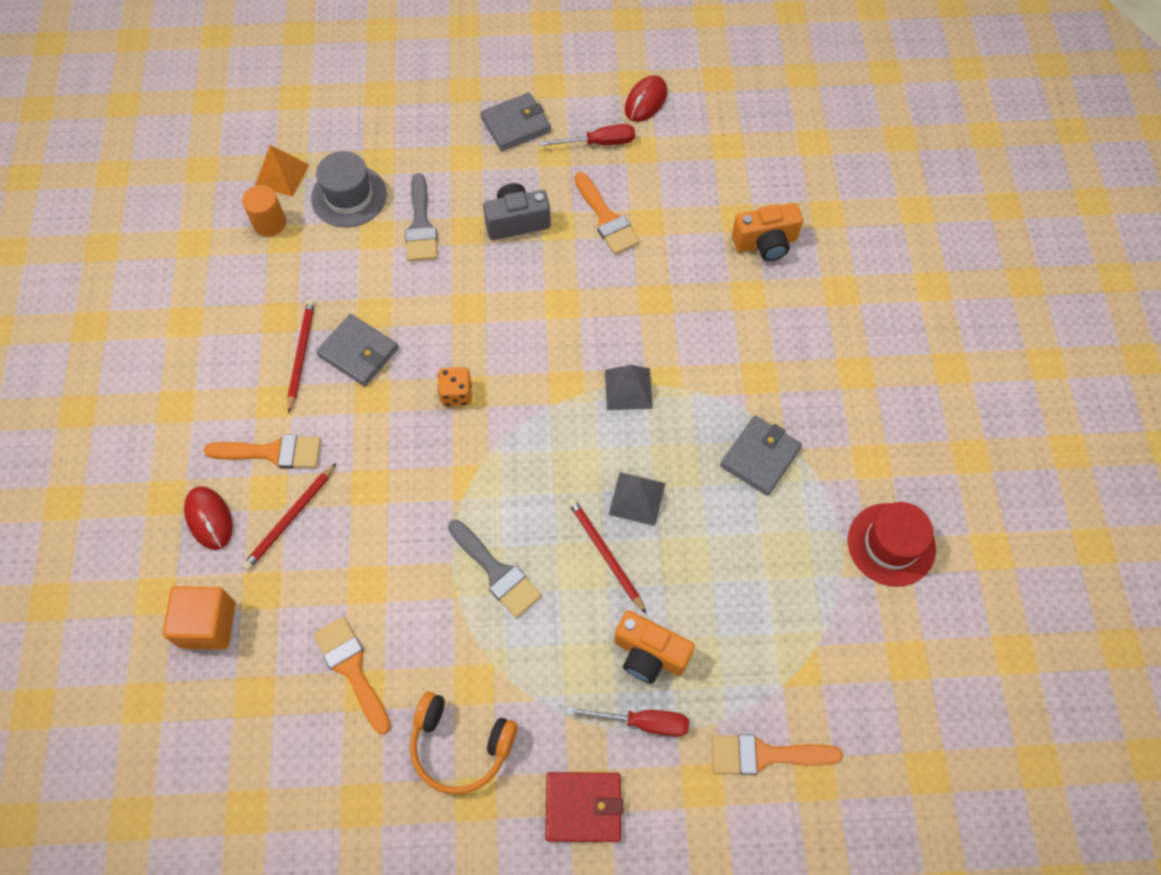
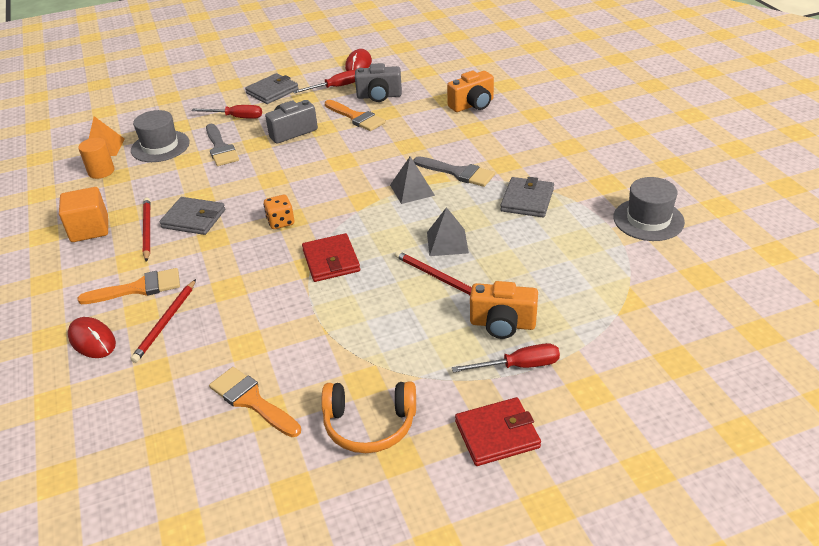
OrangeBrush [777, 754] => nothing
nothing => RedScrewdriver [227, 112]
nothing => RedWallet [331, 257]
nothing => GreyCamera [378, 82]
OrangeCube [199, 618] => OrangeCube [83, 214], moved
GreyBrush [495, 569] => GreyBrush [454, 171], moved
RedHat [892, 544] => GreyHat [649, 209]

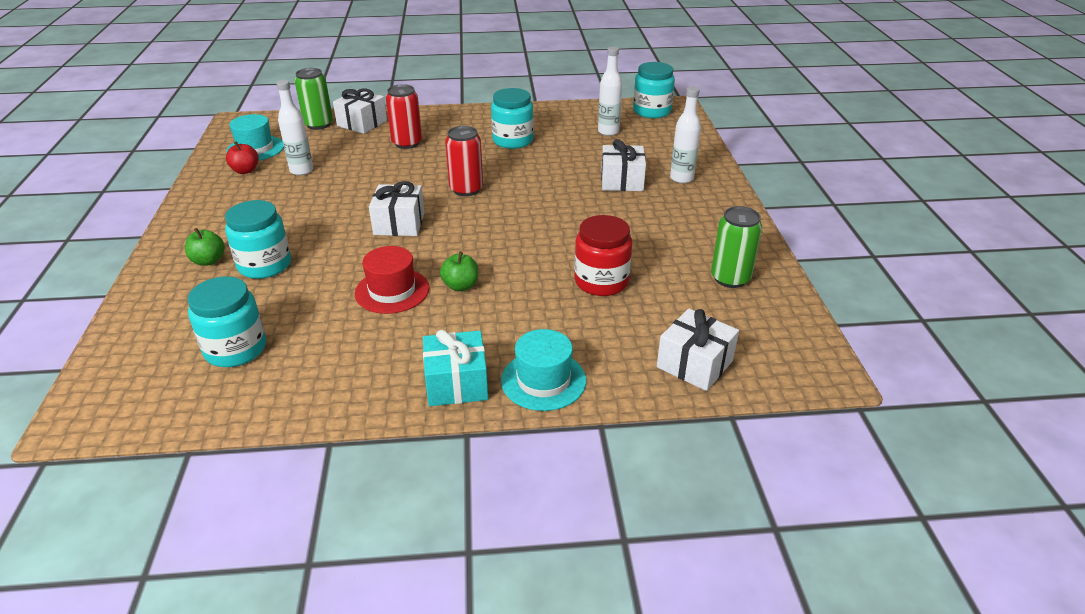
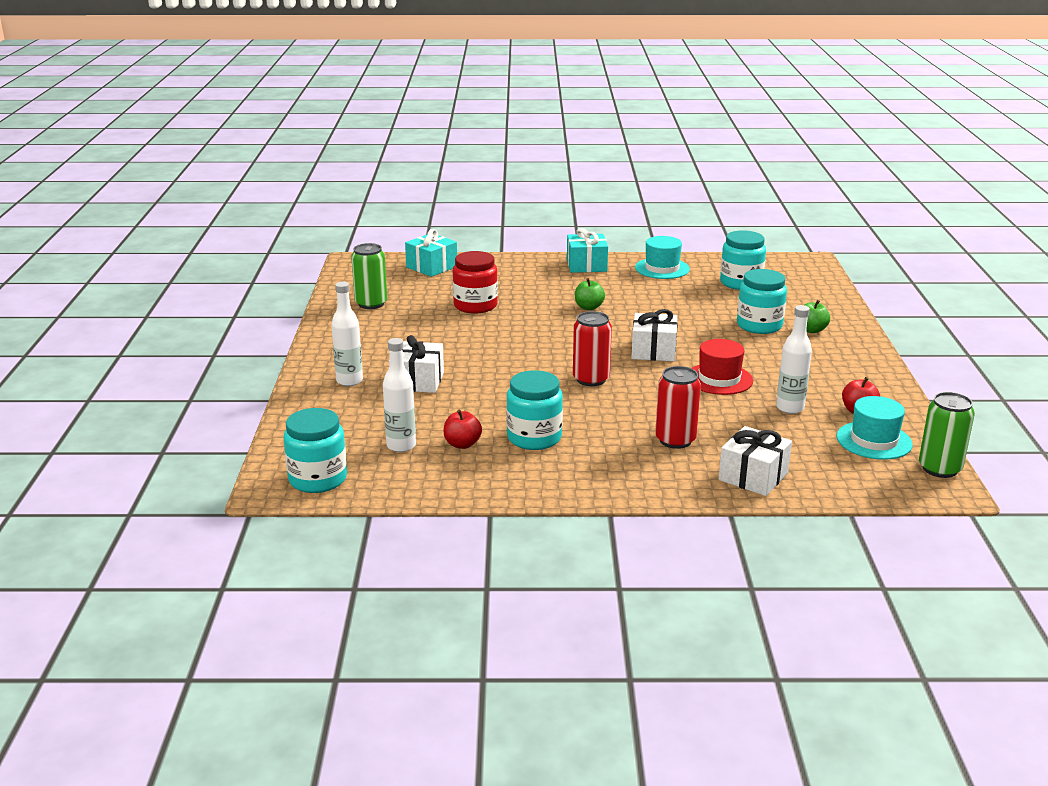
nothing => RedApple [462, 429]
GreenCan [313, 99] => GreenCan [947, 435], moved
RedHat [392, 280] => RedHat [722, 367], moved
TurquoiseHat [543, 370] => TurquoiseHat [662, 257], moved
WhiteGift [698, 349] => TurquoiseGift [431, 253]

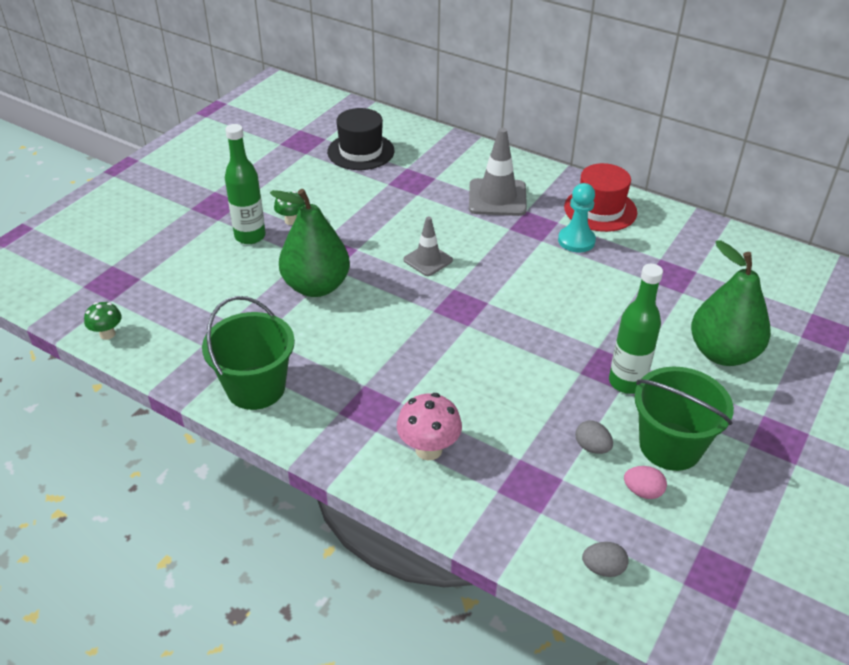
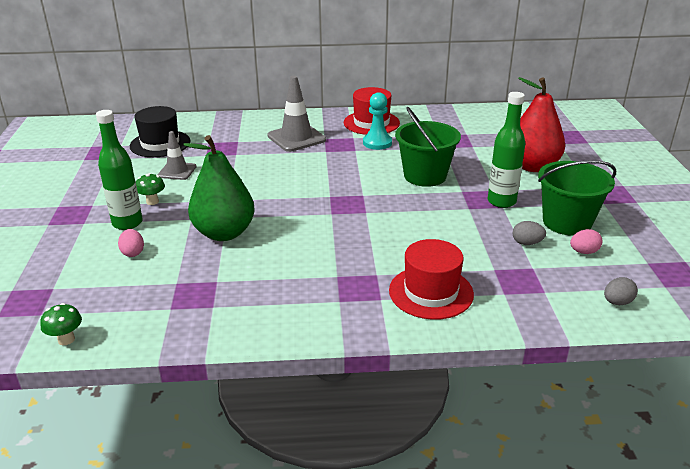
nothing => PinkEgg [131, 243]
GreenBucket [248, 353] => GreenBucket [428, 147], moved
GreyTrafficCone [428, 246] => GreyTrafficCone [177, 155], moved
PinkMushroom [429, 427] => RedHat [431, 279]
GreenPear [731, 303] => RedPear [541, 124]

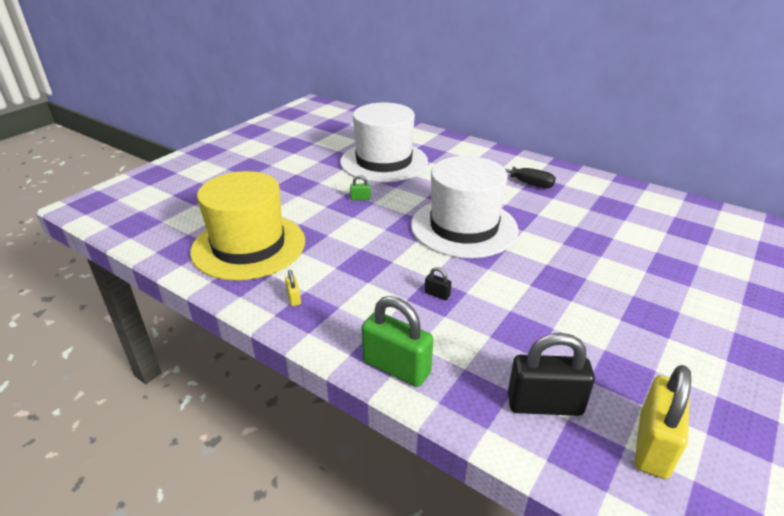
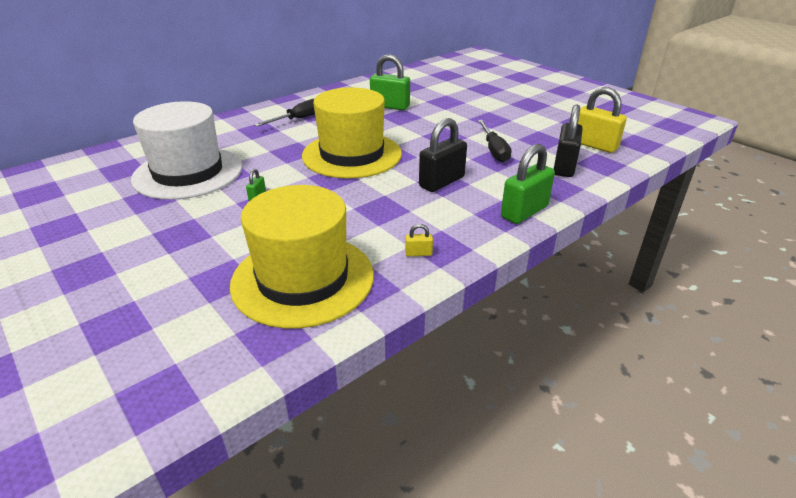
nothing => GreenPadlock [390, 82]
nothing => BlackScrewdriver [494, 141]
WhiteHat [465, 207] => YellowHat [352, 132]
BlackPadlock [438, 283] => BlackPadlock [443, 155], x2.30

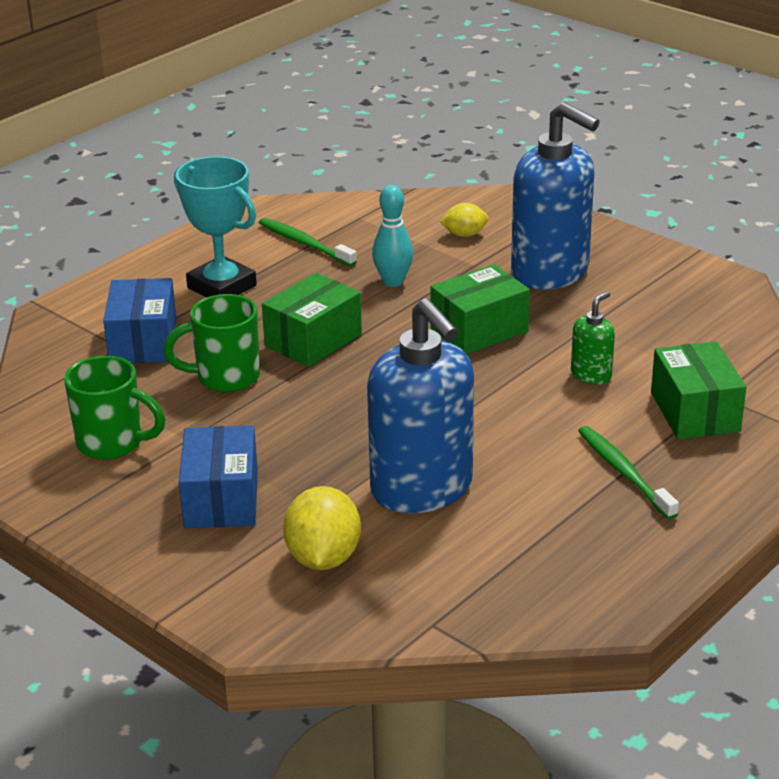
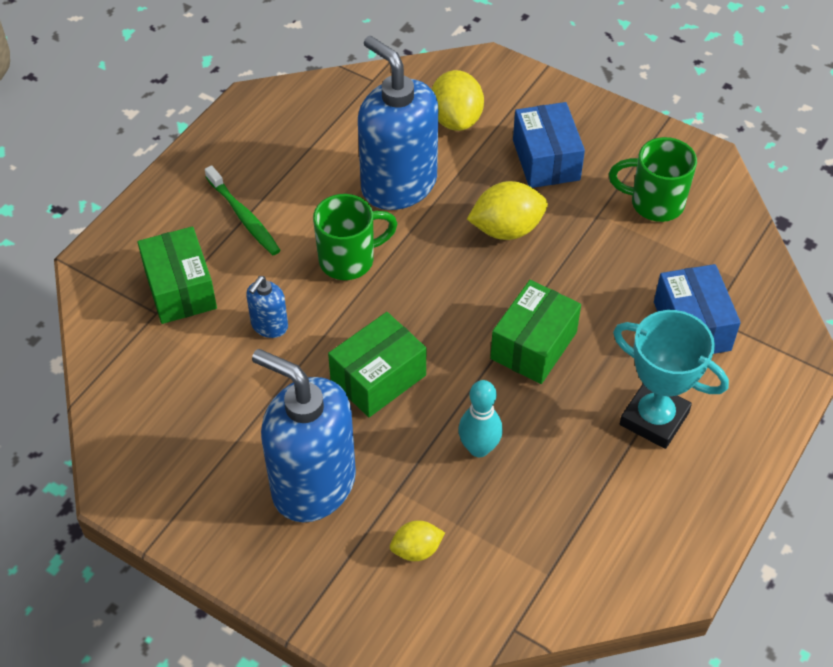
GreenToothbrush [308, 242] => nothing
nothing => YellowLemon [507, 210]
GreenMug [211, 343] => GreenMug [355, 237], moved
GreenSoapDispenser [593, 338] => BlueSoapDispenser [267, 307]

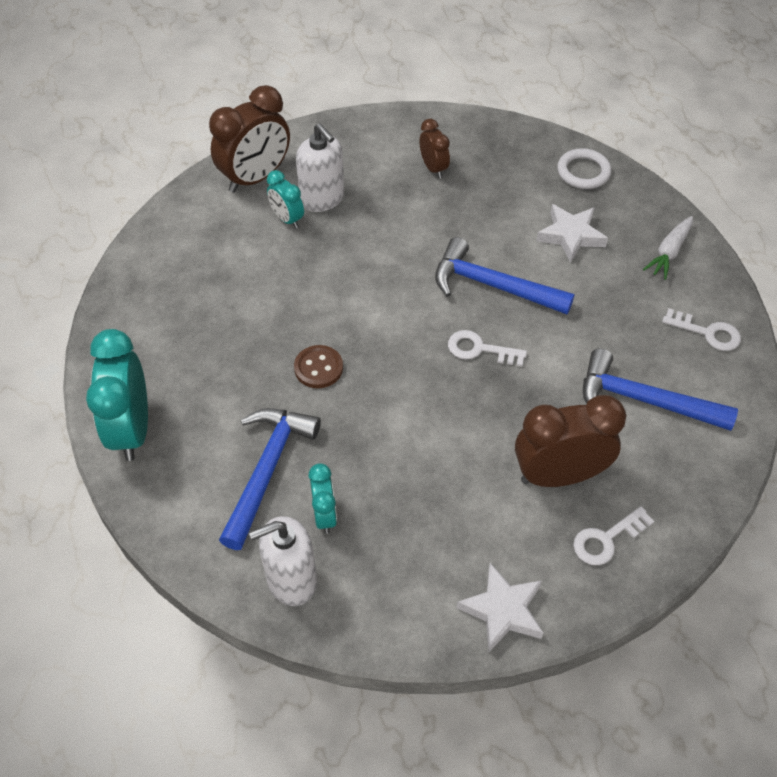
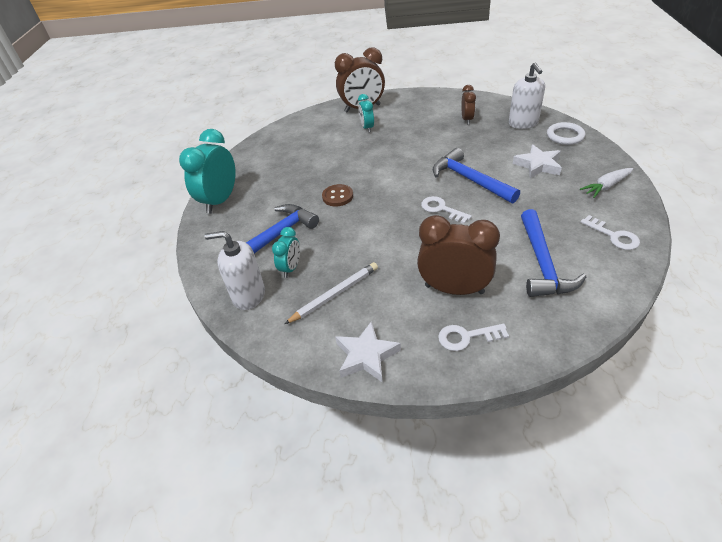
nothing => WhitePencil [331, 293]
WhiteSoapDispenser [320, 167] => WhiteSoapDispenser [527, 96], moved
BlueHammer [660, 390] => BlueHammer [553, 253], 135 degrees counterclockwise

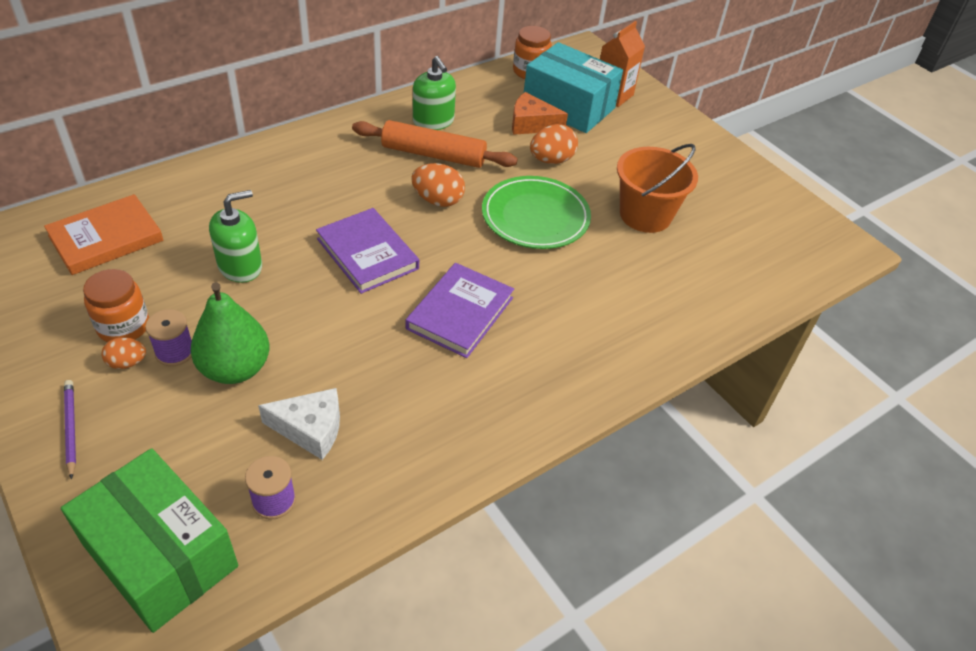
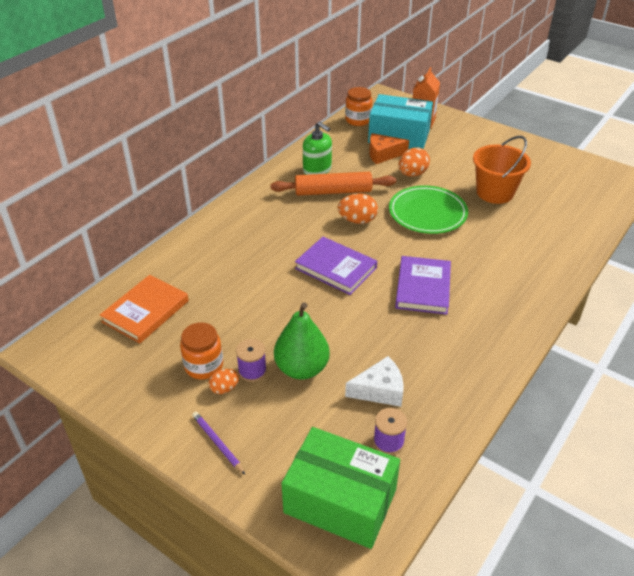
GreenSoapDispenser [235, 236] => nothing

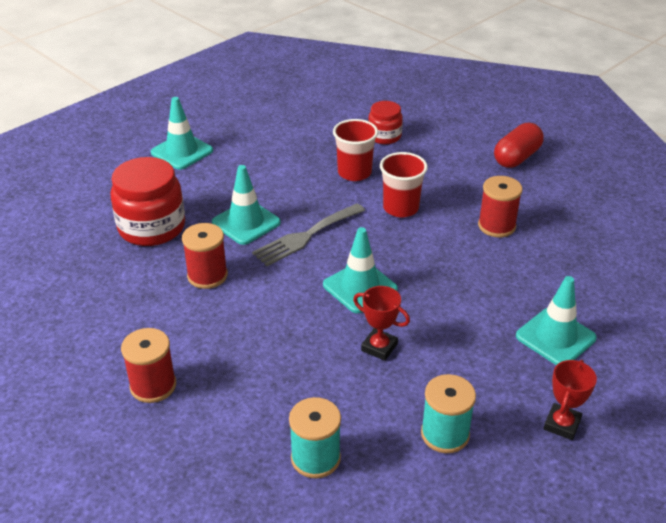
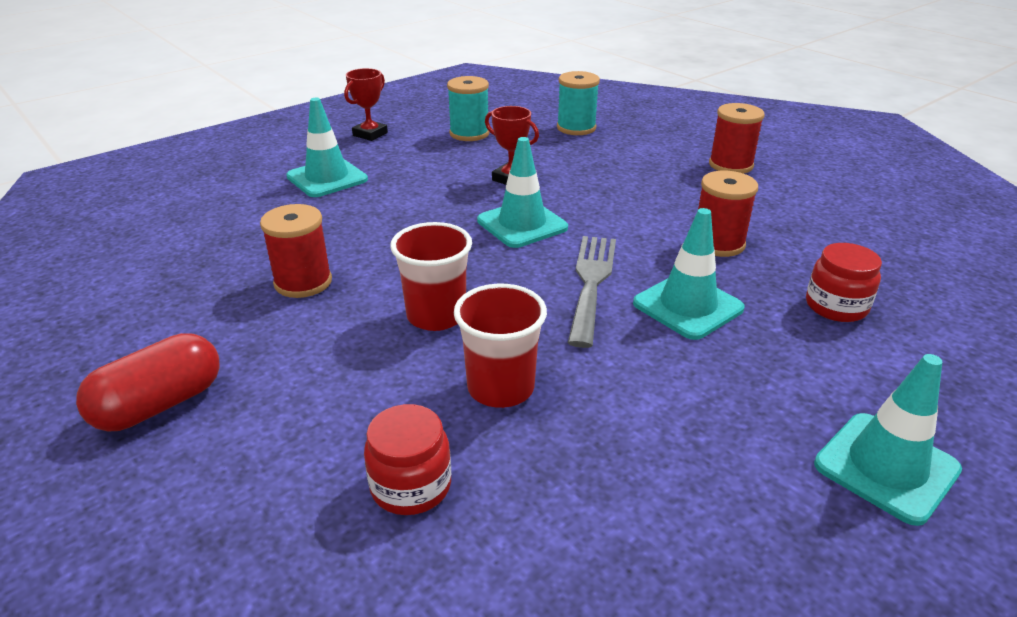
GreyFork [308, 234] => GreyFork [592, 292], 45 degrees counterclockwise
RedJar [148, 201] => RedJar [844, 282], x0.57

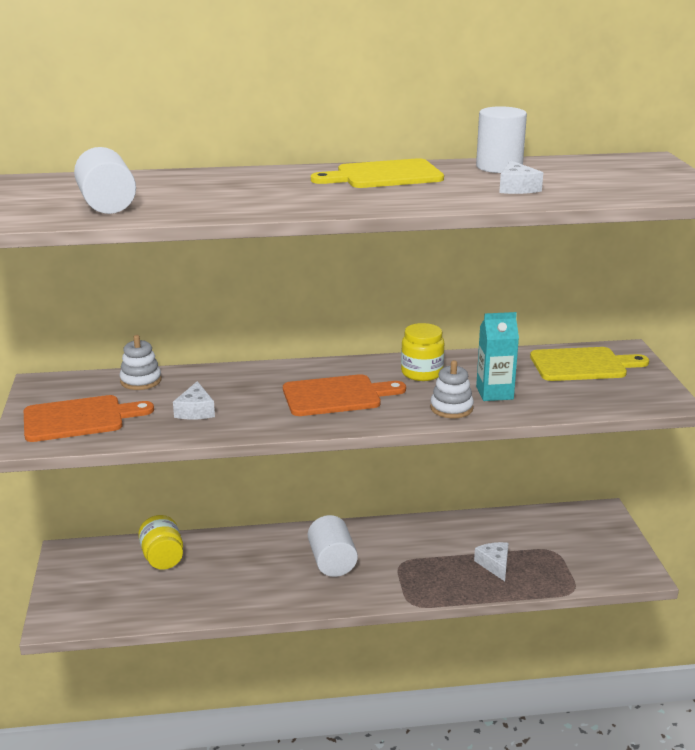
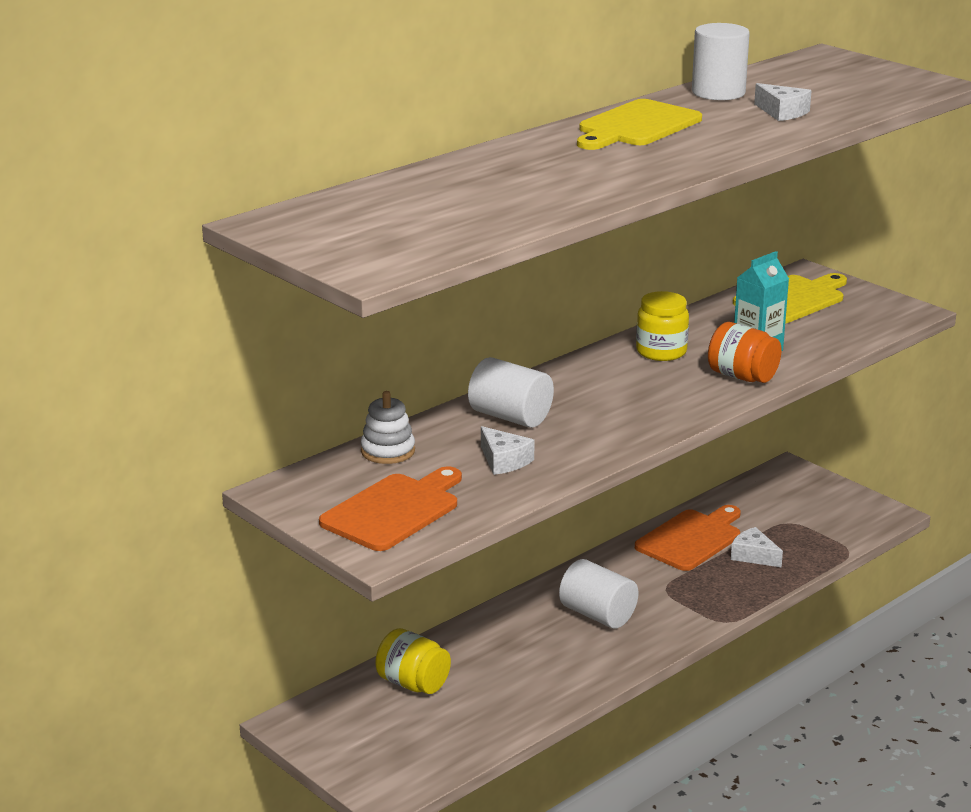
WhiteCylinder [105, 180] => WhiteCylinder [511, 392], moved
OrangeCuttingBoard [344, 395] => OrangeCuttingBoard [688, 538], moved
WhiteStackingToy [452, 389] => OrangeJar [745, 352]

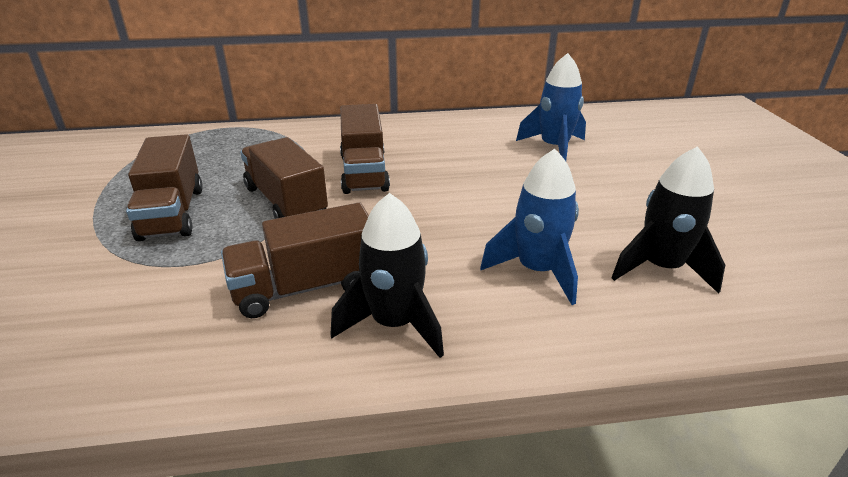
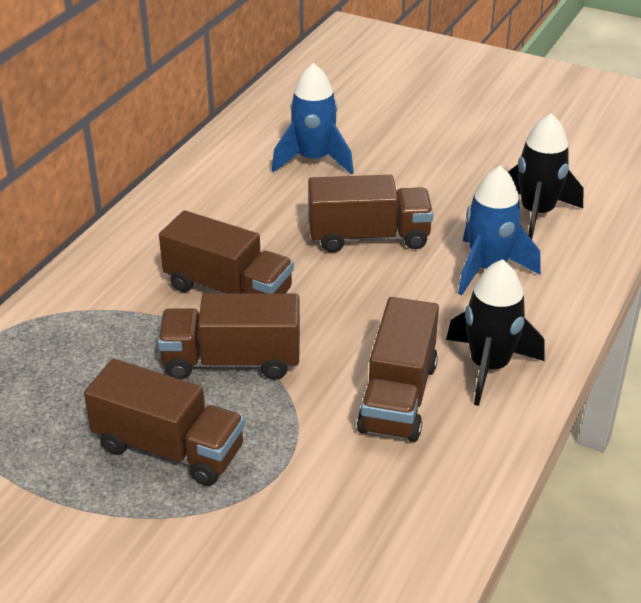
nothing => BrownTruck [370, 214]

